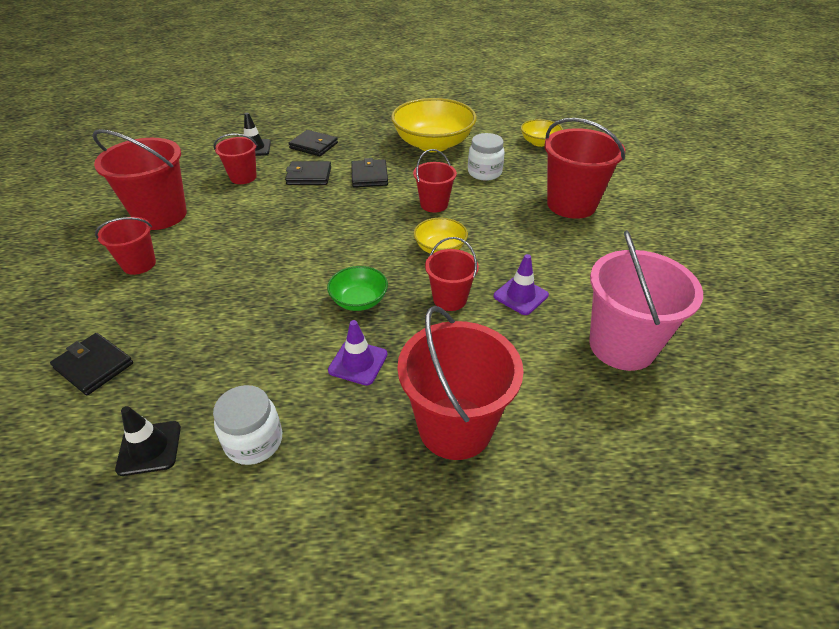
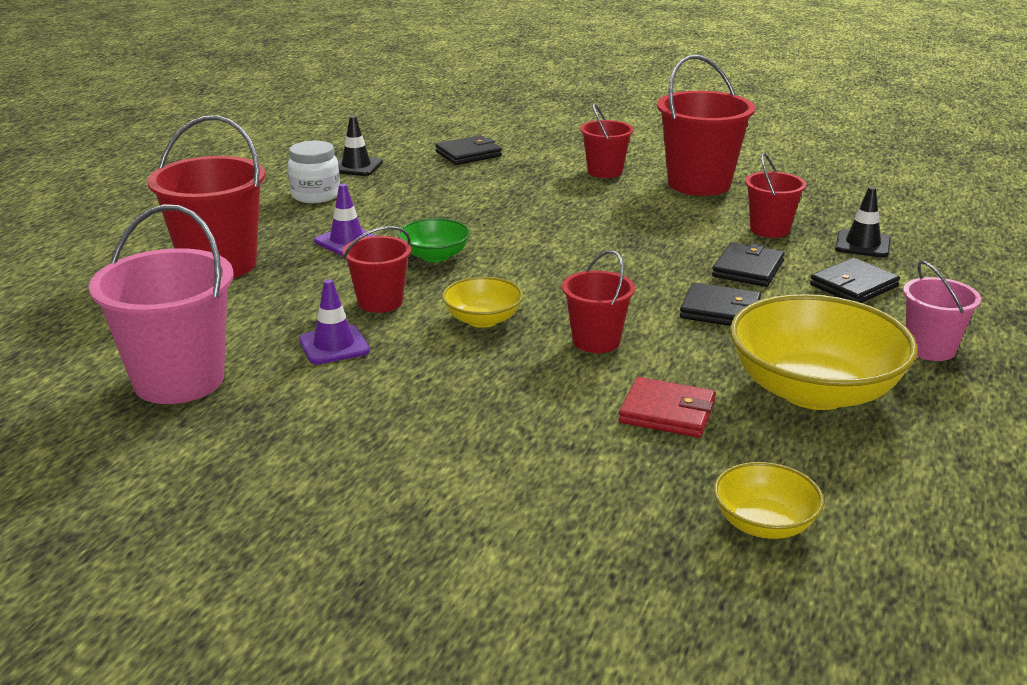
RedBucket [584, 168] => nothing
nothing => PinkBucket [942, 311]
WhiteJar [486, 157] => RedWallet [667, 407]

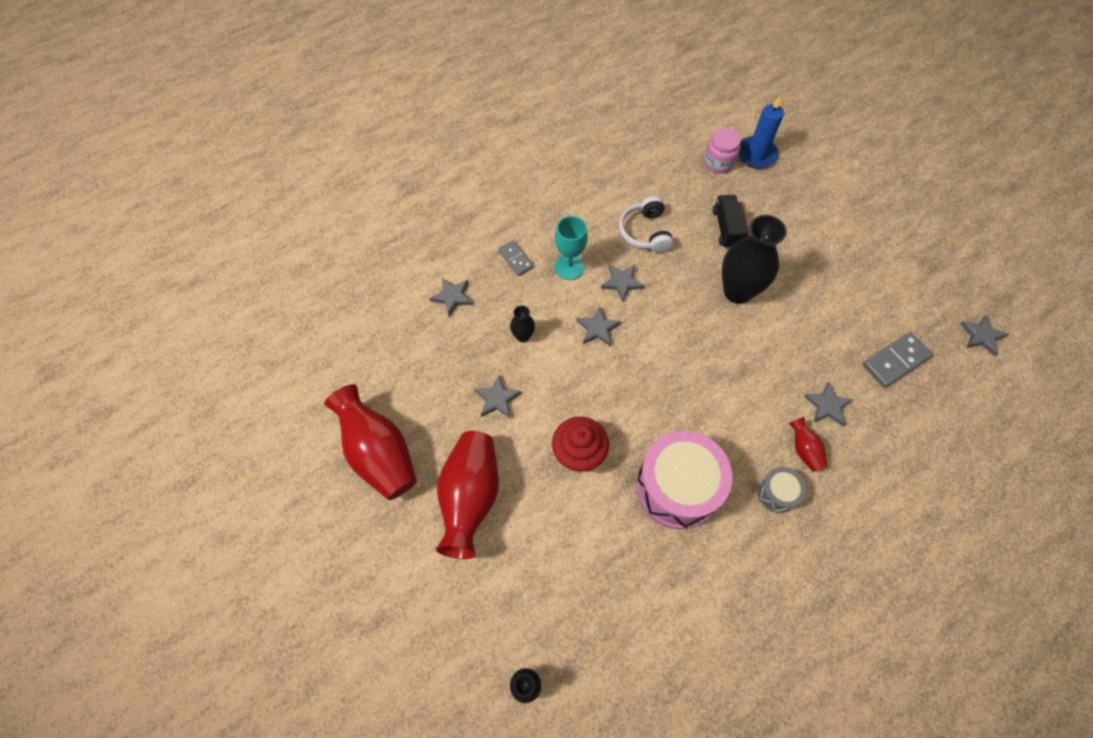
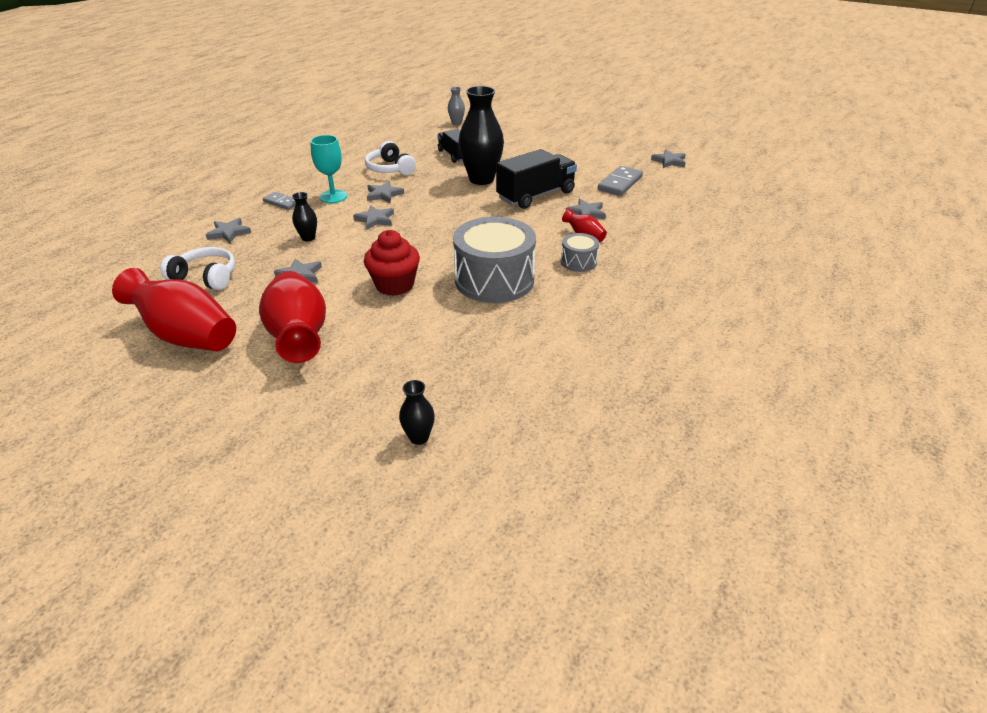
PinkJar [722, 151] => nothing
nothing => WhiteHeadphones [197, 268]
nothing => BlackTruck [536, 179]
BlueCandle [761, 132] => GreyVase [456, 106]
PinkDrum [684, 480] => GreyDrum [494, 260]

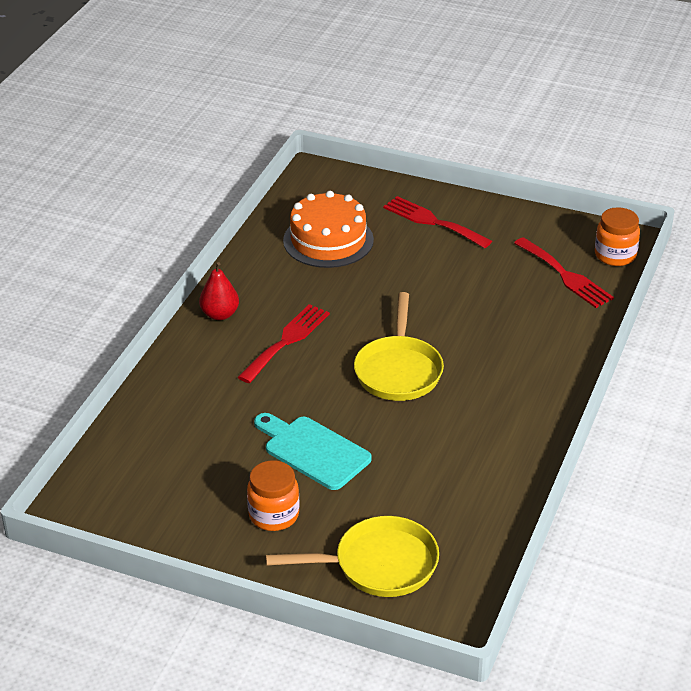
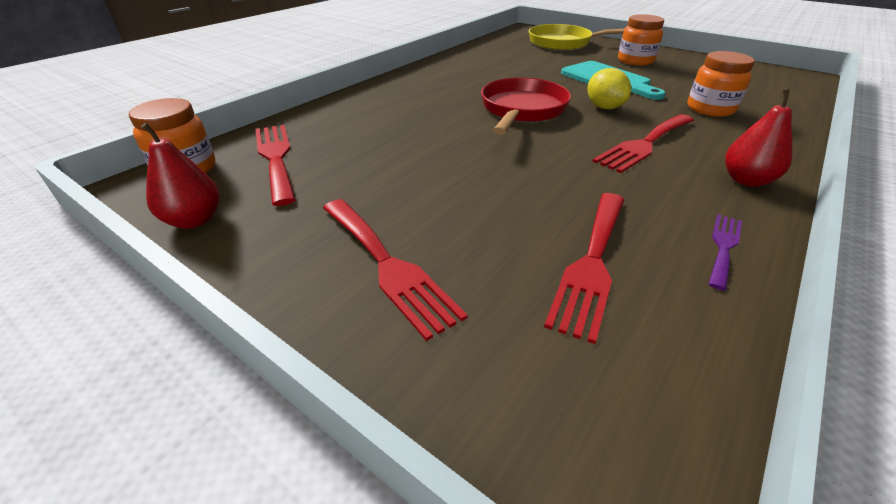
nothing => RedPear [180, 176]
nothing => YellowLemon [609, 88]
nothing => OrangeJar [721, 84]
nothing => PurpleFork [725, 253]
OrangeCake [328, 229] => RedFork [584, 268]
YellowPan [399, 346] => RedPan [526, 106]

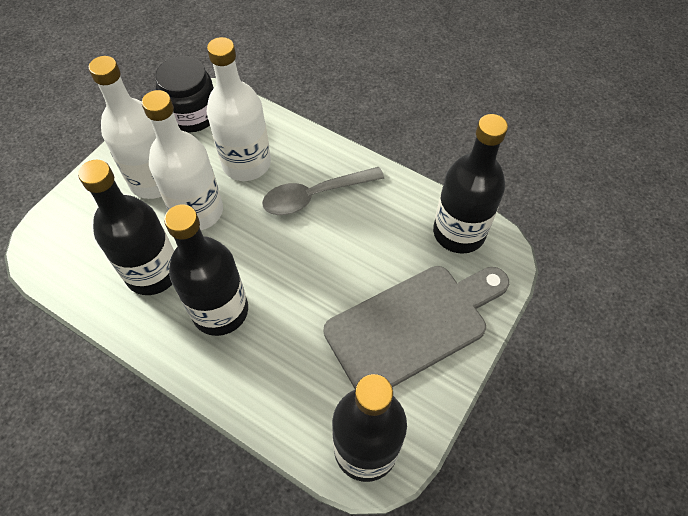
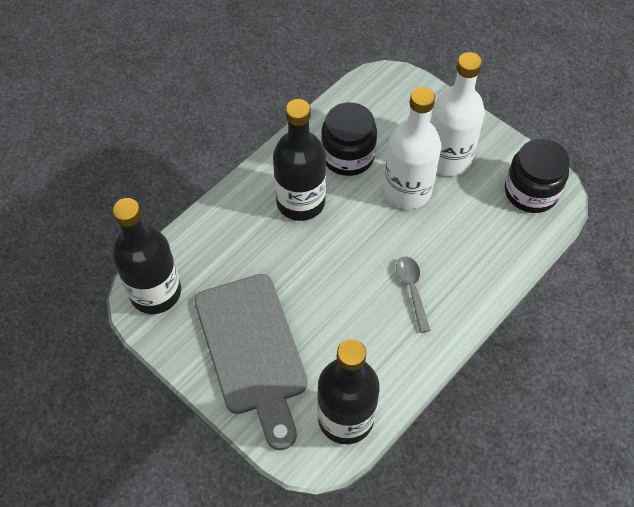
WhiteBottle [238, 109] => nothing
BlackBottle [126, 227] => BlackJar [349, 139]
GreySpoon [323, 191] => GreySpoon [413, 294], x0.65

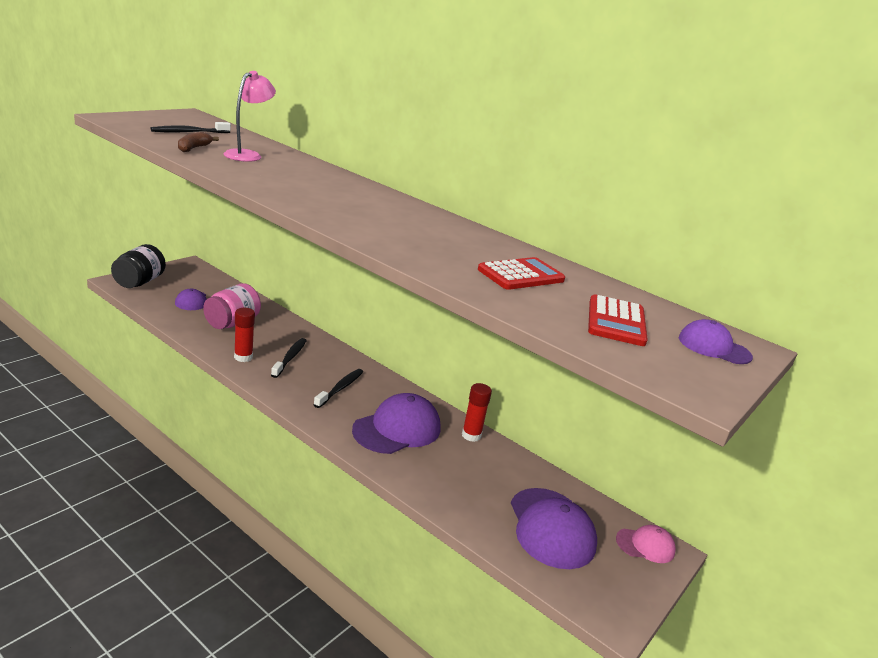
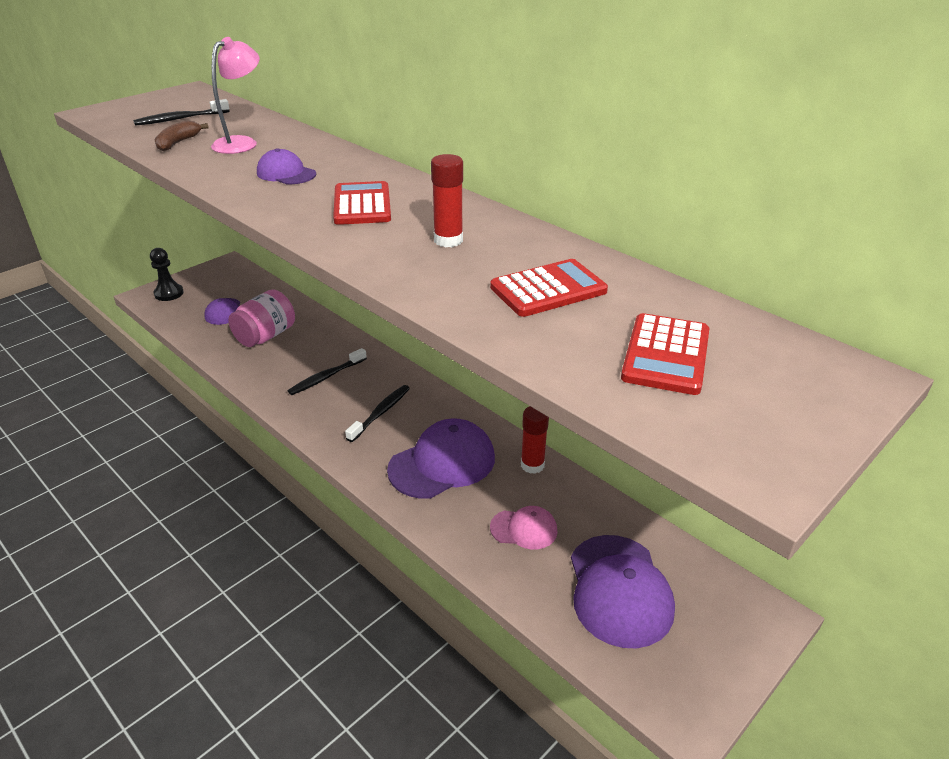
nothing => RedCalculator [362, 203]
RedGlueStick [244, 335] => RedGlueStick [447, 200], moved
PinkCap [646, 544] => PinkCap [524, 528], moved
PurpleCap [716, 341] => PurpleCap [286, 166], moved
BlackJar [138, 266] => BlackPawn [167, 274]
BlackToothbrush [289, 358] => BlackToothbrush [327, 371], 150 degrees counterclockwise

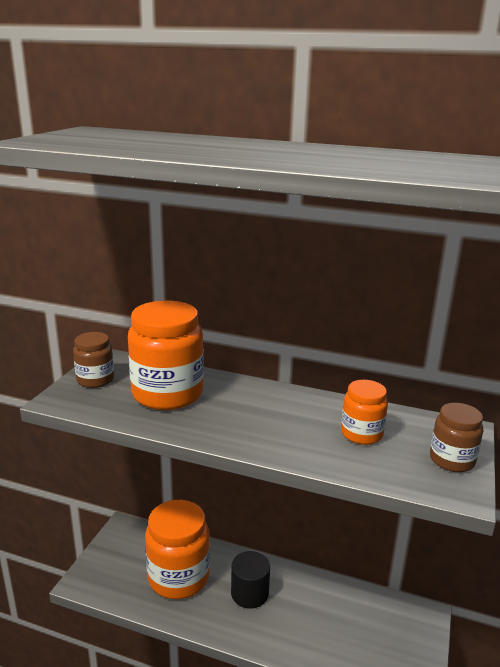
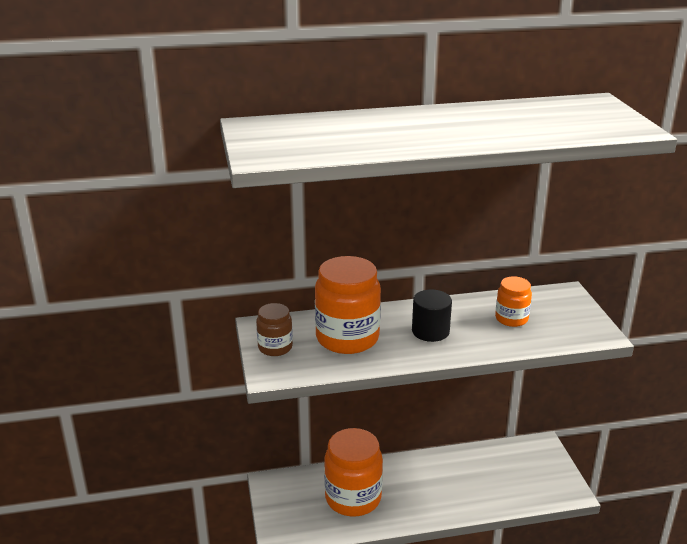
BrownJar [456, 437] => nothing
BlackCylinder [250, 580] => BlackCylinder [432, 315], moved

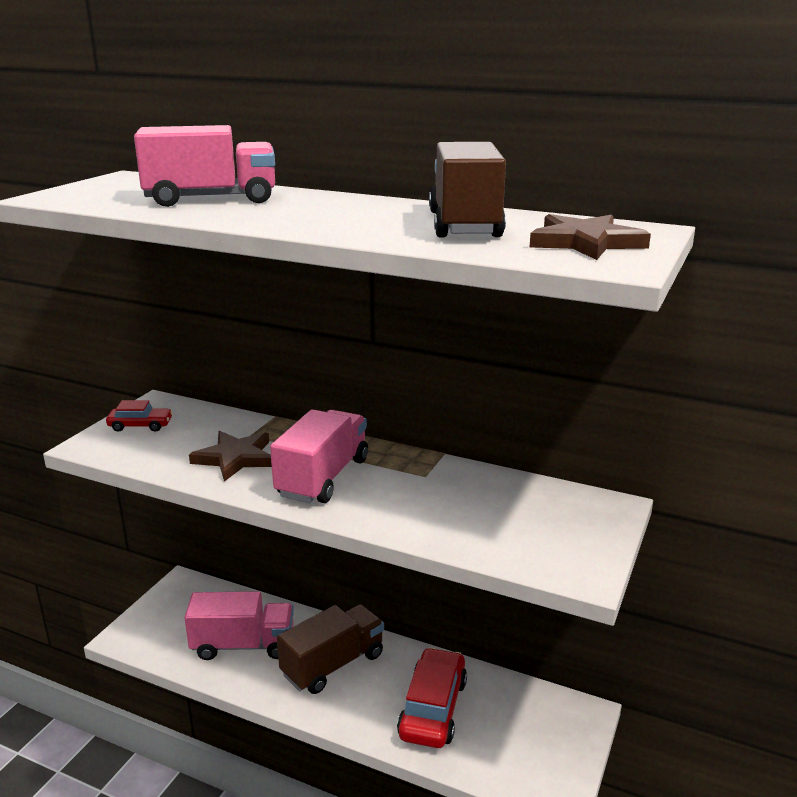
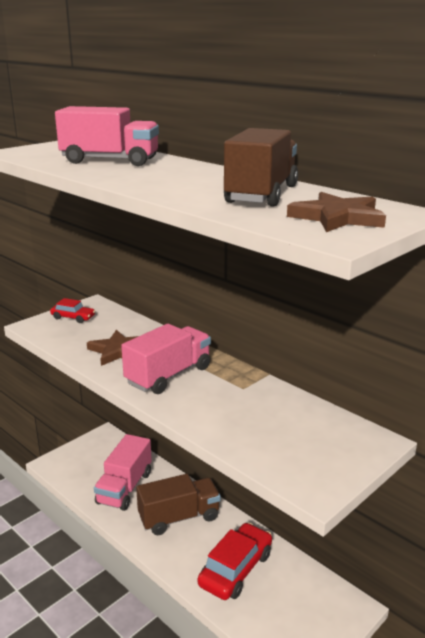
PinkTruck [239, 625] => PinkTruck [123, 472], 90 degrees clockwise

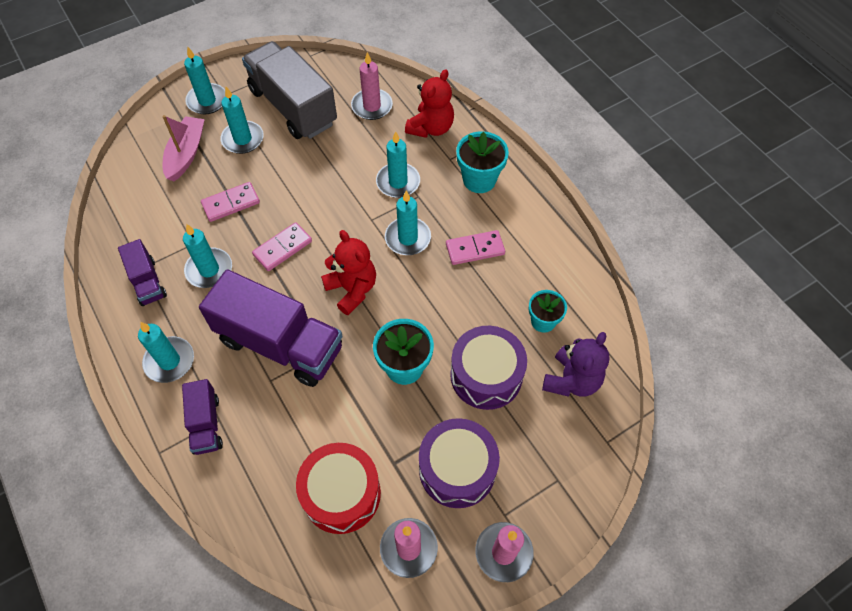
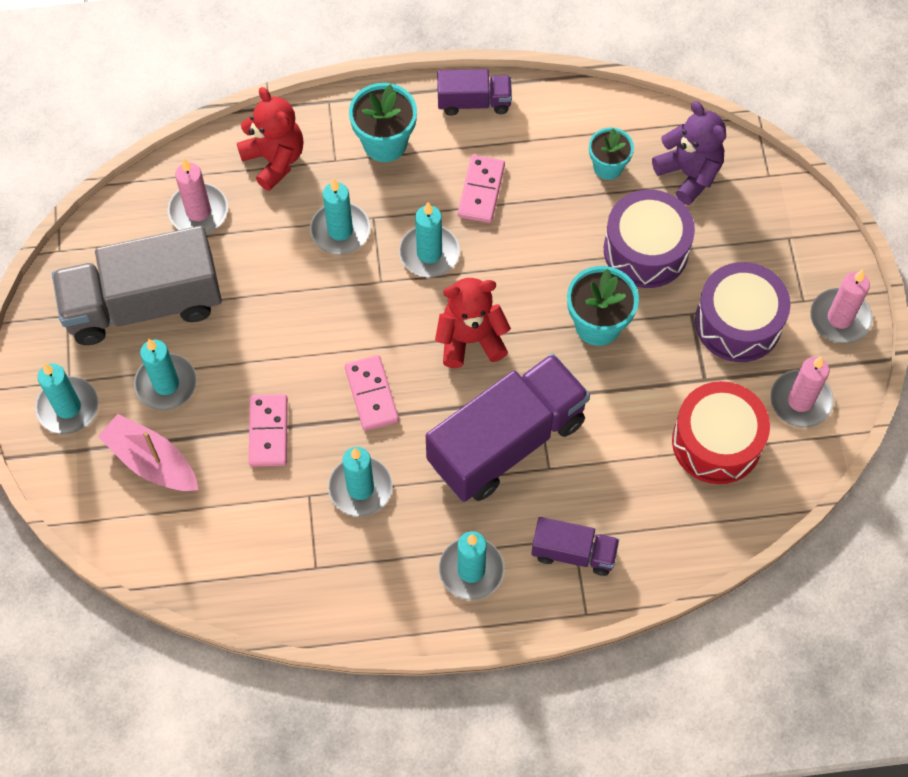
PurpleTruck [142, 272] => PurpleTruck [474, 92], moved

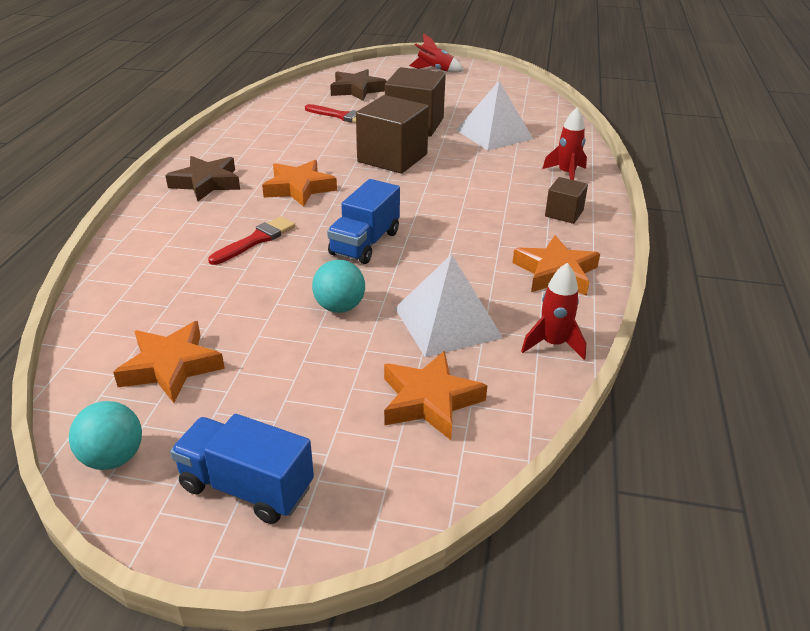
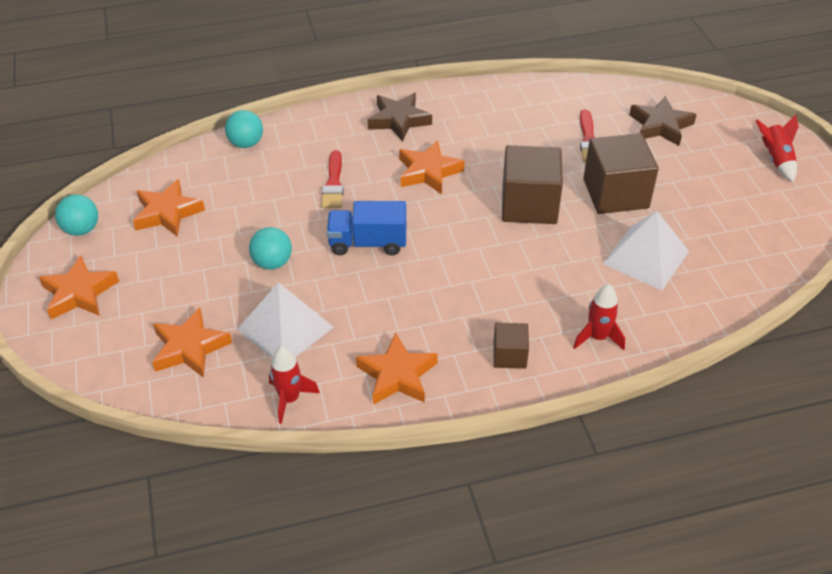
nothing => TurquoiseBall [244, 129]
BlueTruck [242, 469] => OrangeStar [79, 287]
RedBrush [252, 240] => RedBrush [332, 179], 75 degrees clockwise

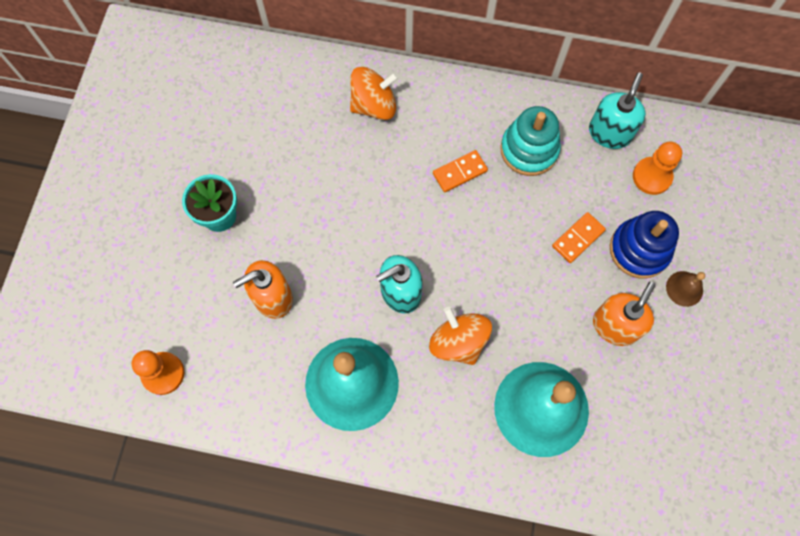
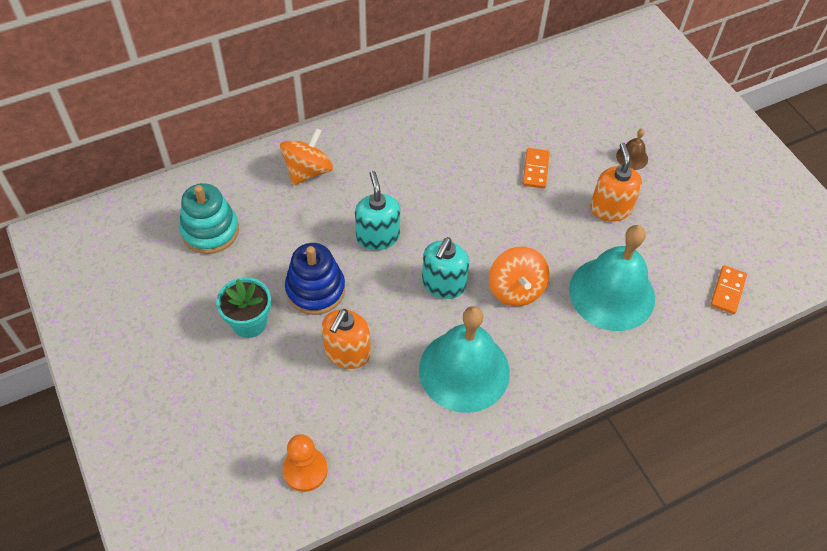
OrangePawn [657, 168] => nothing
OrangeDomino [460, 171] => OrangeDomino [728, 289], moved
TurquoiseStackingToy [530, 141] => TurquoiseStackingToy [209, 218], moved
TurquoiseSoapDispenser [617, 110] => TurquoiseSoapDispenser [377, 210], moved
BlueStackingToy [644, 244] => BlueStackingToy [315, 279], moved
OrangeSpinningTop [460, 336] => OrangeSpinningTop [519, 276], 120 degrees counterclockwise

